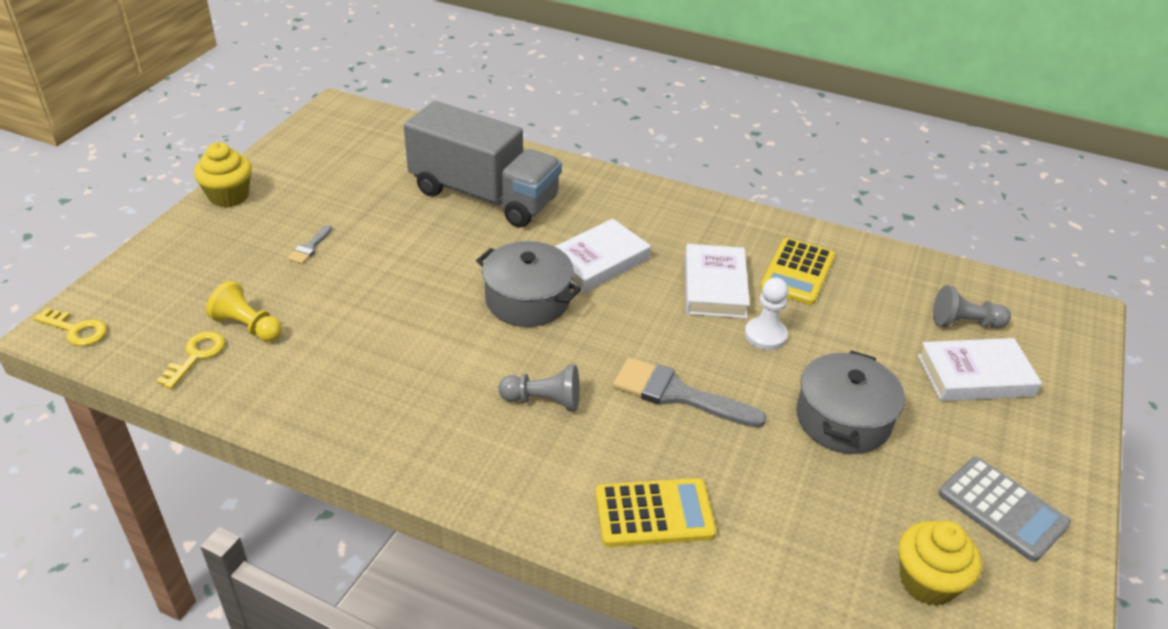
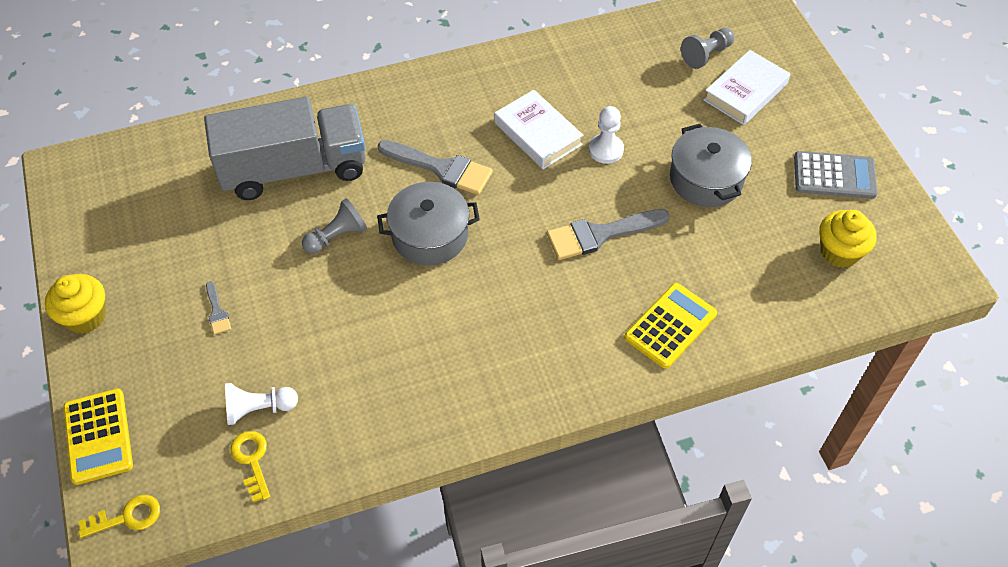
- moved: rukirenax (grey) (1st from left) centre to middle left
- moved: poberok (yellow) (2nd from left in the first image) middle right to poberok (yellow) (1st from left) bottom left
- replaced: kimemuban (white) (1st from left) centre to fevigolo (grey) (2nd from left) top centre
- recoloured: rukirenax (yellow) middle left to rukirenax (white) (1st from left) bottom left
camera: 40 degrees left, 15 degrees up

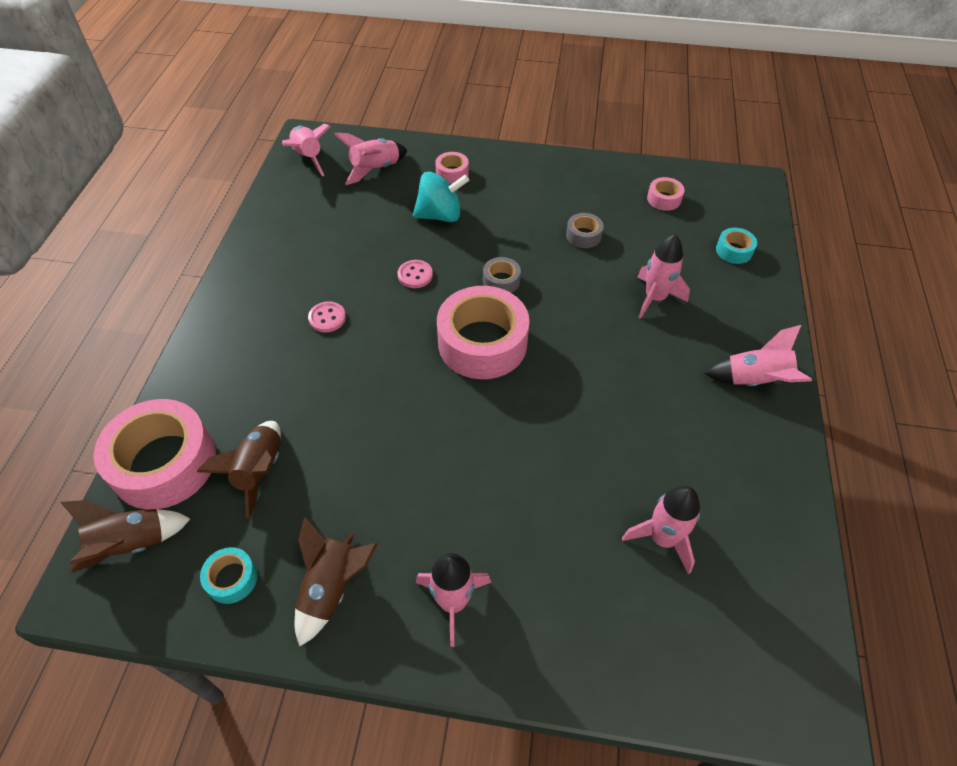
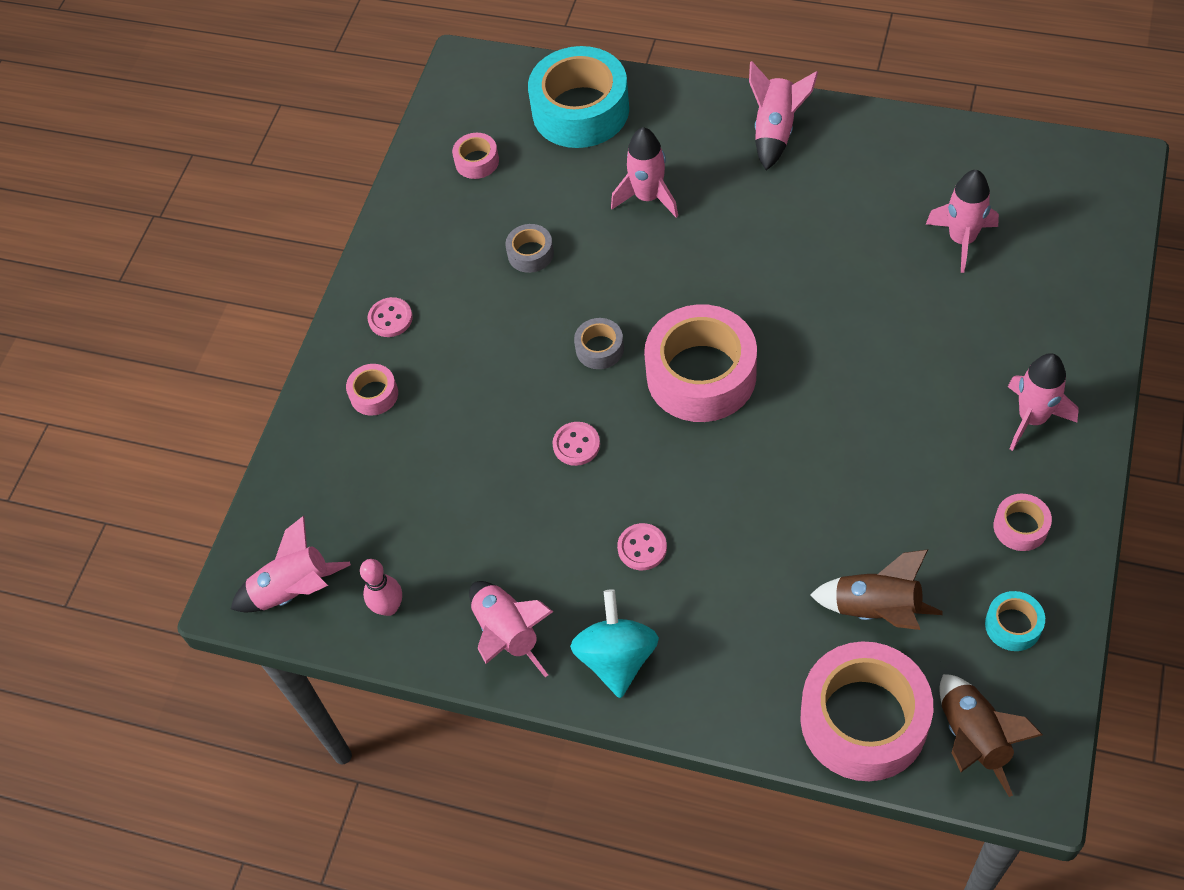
- added: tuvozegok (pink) middle left
- added: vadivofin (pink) (1st from left) middle left
- moved: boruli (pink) (2nd from left) top centre to bottom centre
- moved: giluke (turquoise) top centre to bottom centre
- replaced: boruli (brown) (3rd from left) bottom centre to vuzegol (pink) (5th from left) middle right
- resized: vuzegol (turquoise) (2nd from left in the first image) top right = top centre x2.23
camera: 75 degrees left, 5 degrees up

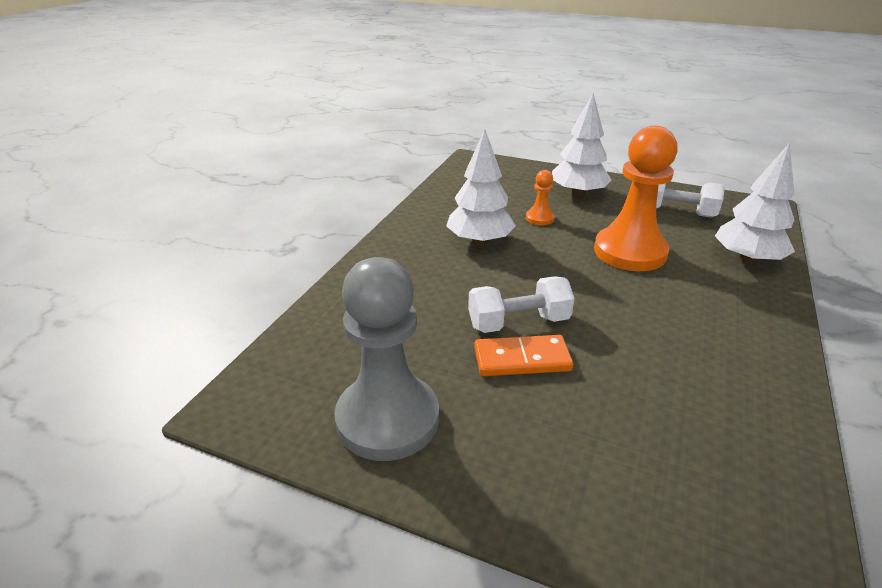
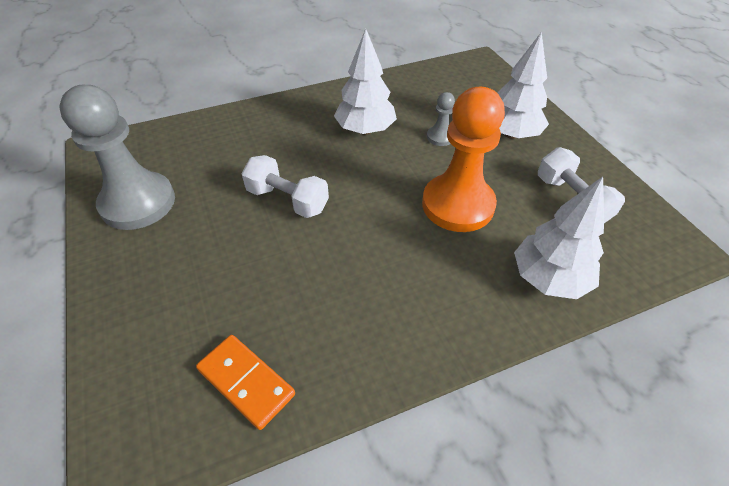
- moved: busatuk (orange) centre to bottom centre
- recoloured: rukirenax (orange) (1st from left) centre to rukirenax (grey) (2nd from left) top centre
camera: 45 degrees right, 15 degrees up

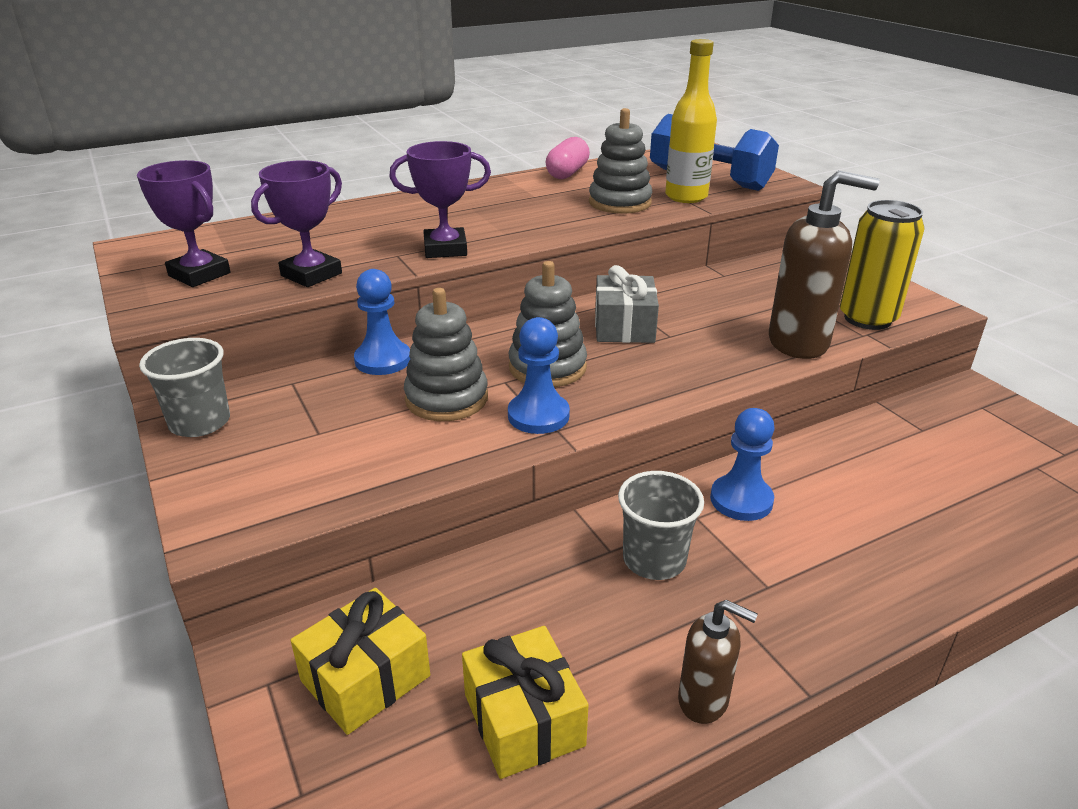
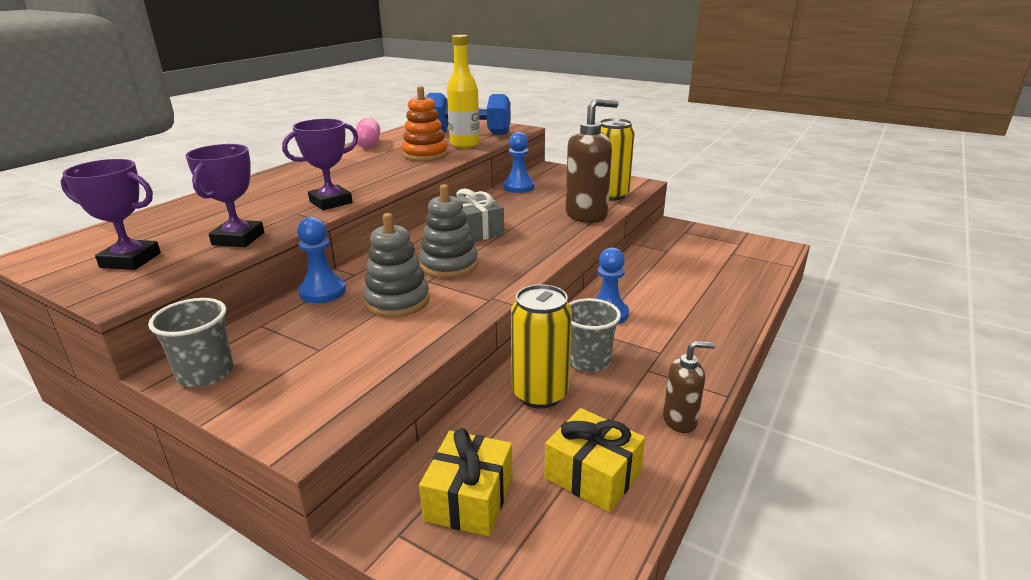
- added: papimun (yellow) (1st from left) centre
- moved: rukirenax (blue) (2nd from left) centre to top centre
- recoloured: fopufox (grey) (3rd from left) top centre to fopufox (orange) top centre
camera: 30 degrees left, 5 degrees down

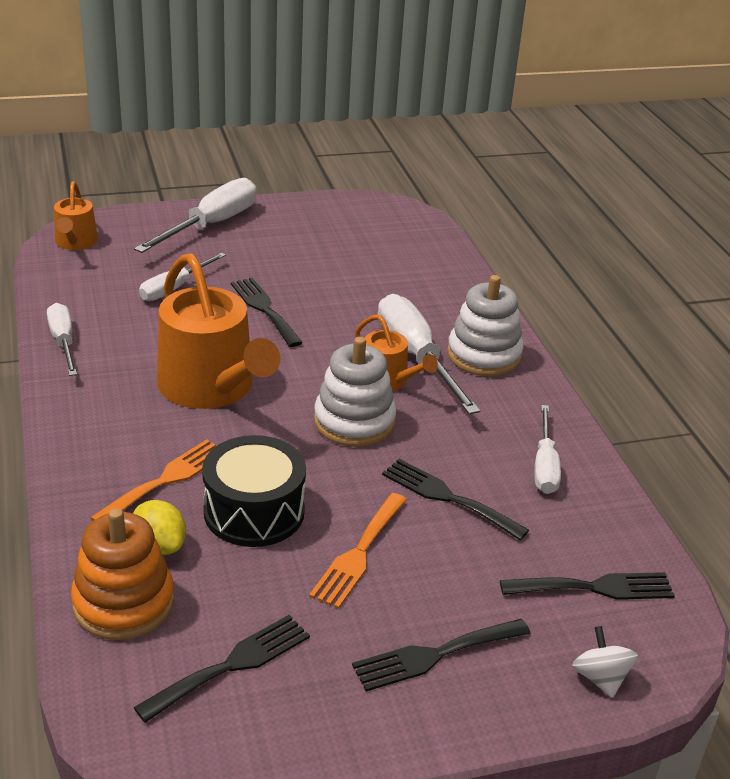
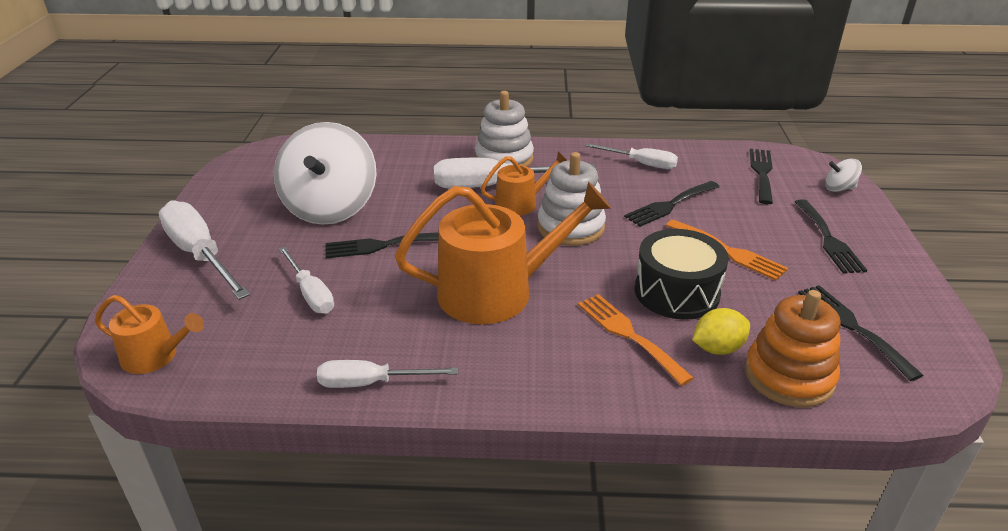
- added: giluke (white) (1st from left) top left
camera: 70 degrees left, 0 degrees up

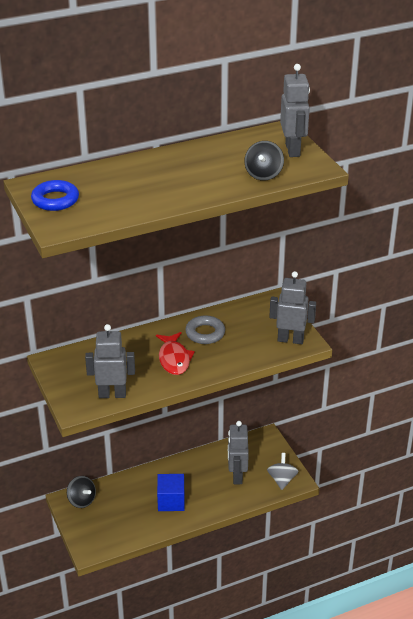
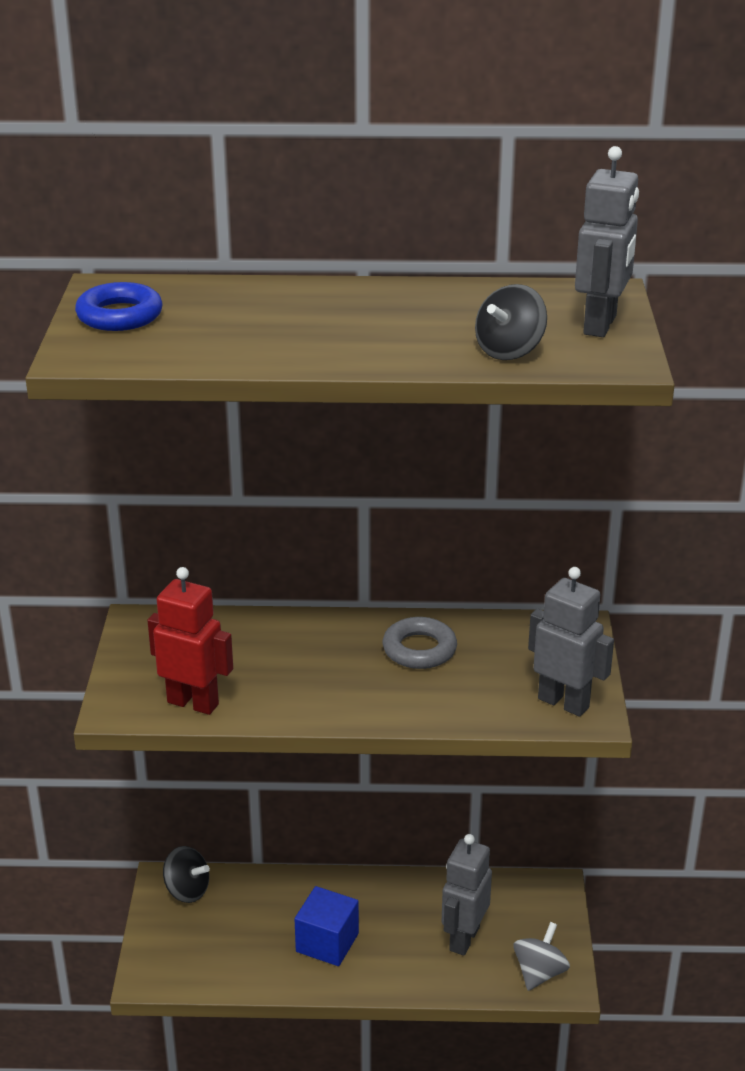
- removed: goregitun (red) centre
- recoloured: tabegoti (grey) (1st from left) middle left to tabegoti (red) middle left
- turned: giluke (black) (1st from left) bottom left = bottom left 45 degrees counterclockwise
camera: 25 degrees right, 5 degrees down

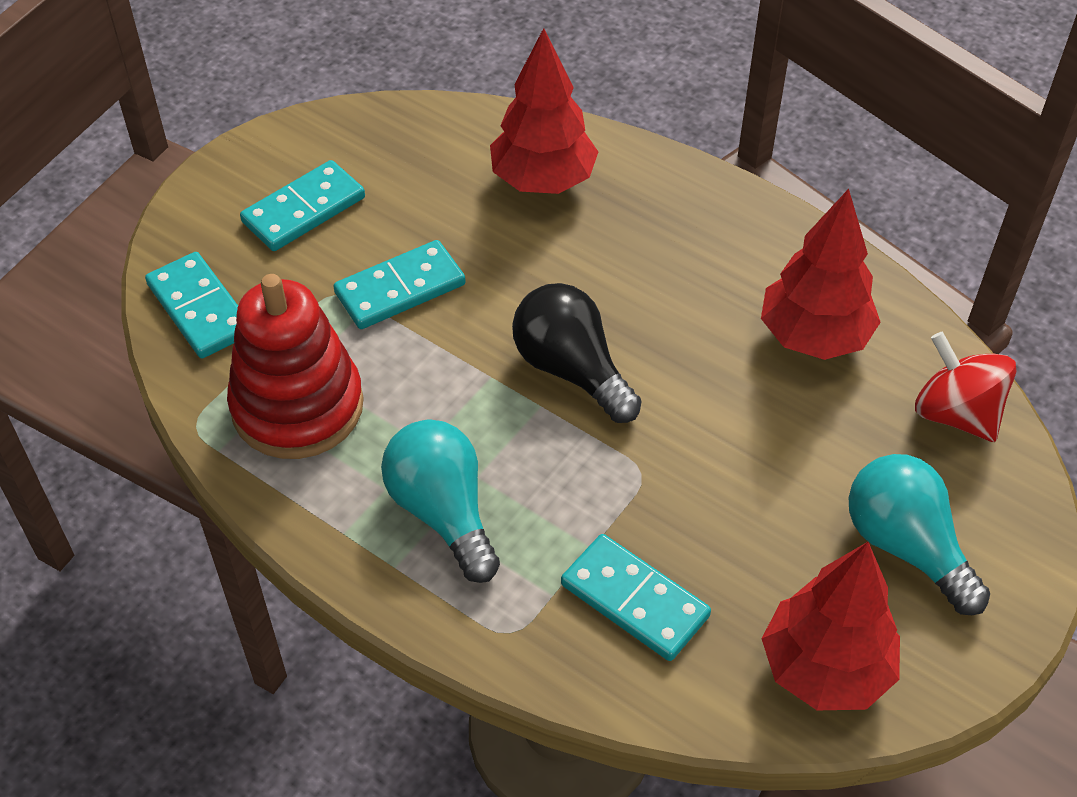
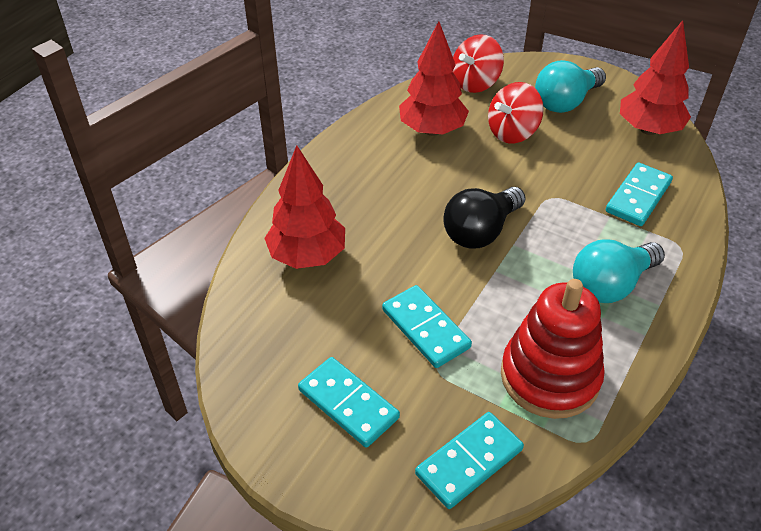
- added: giluke (red) (2nd from left) top right
camera: 95 degrees left, 5 degrees down

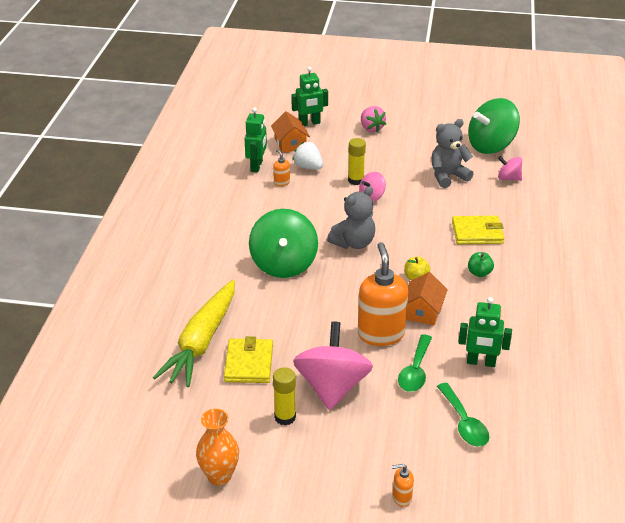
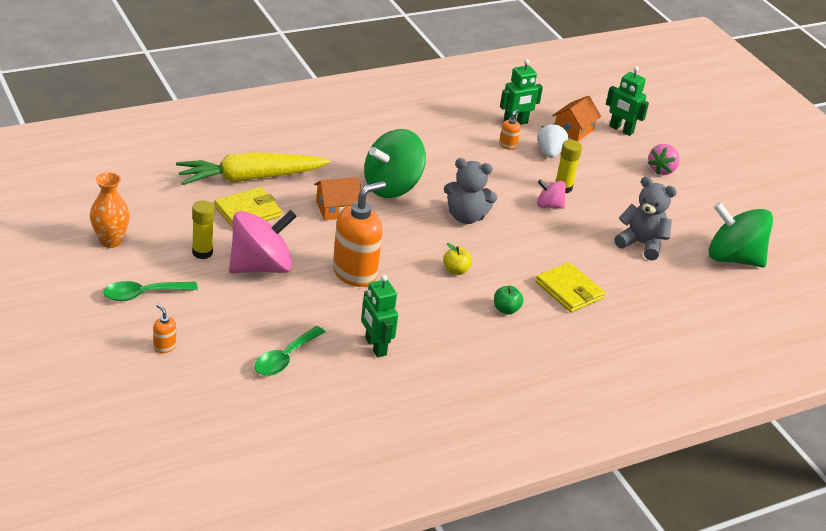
- removed: giluke (pink) (3rd from left) top right
- moved: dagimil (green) (1st from left) bottom centre to middle left
- moved: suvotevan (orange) (2nd from left in the first image) middle right to suvotevan (orange) (1st from left) centre
camera: 50 degrees right, 0 degrees up

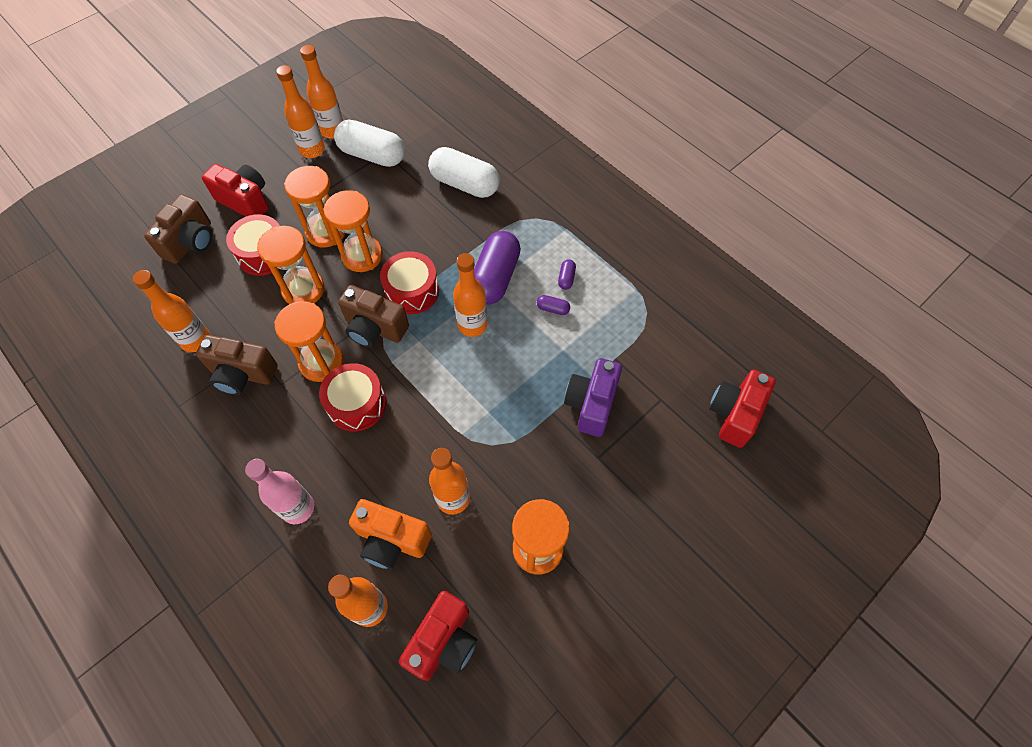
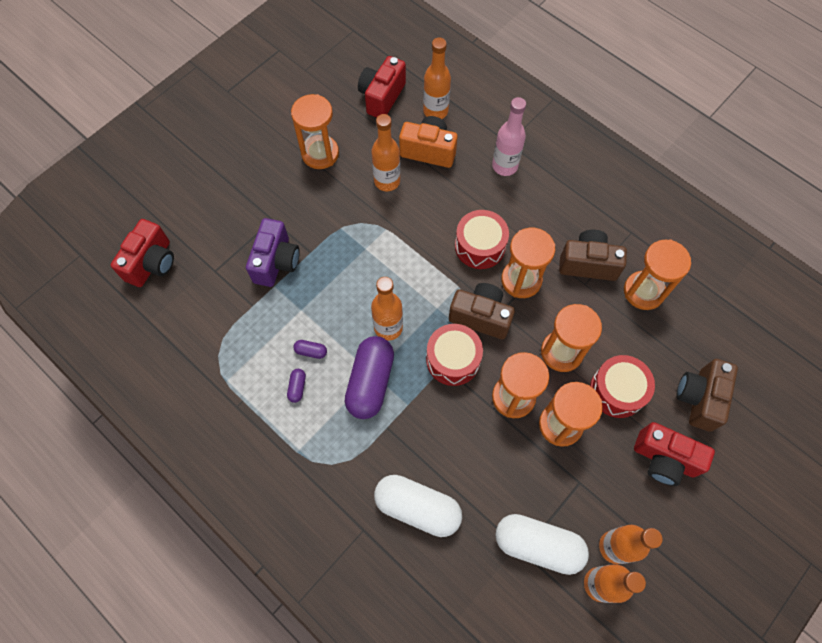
- replaced: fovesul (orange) (1st from left) middle left to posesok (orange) (6th from left) middle right
camera: 175 degrees right, 5 degrees up

